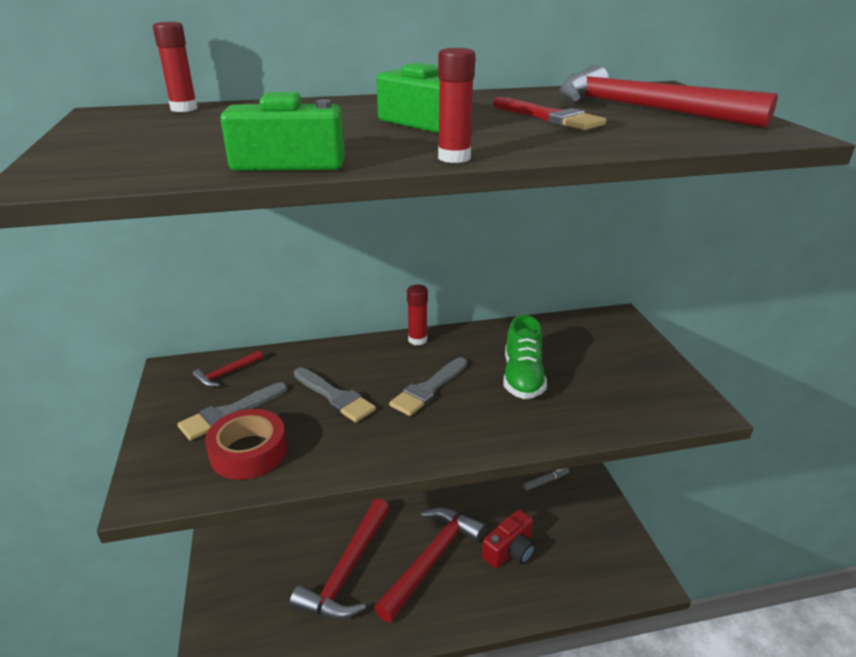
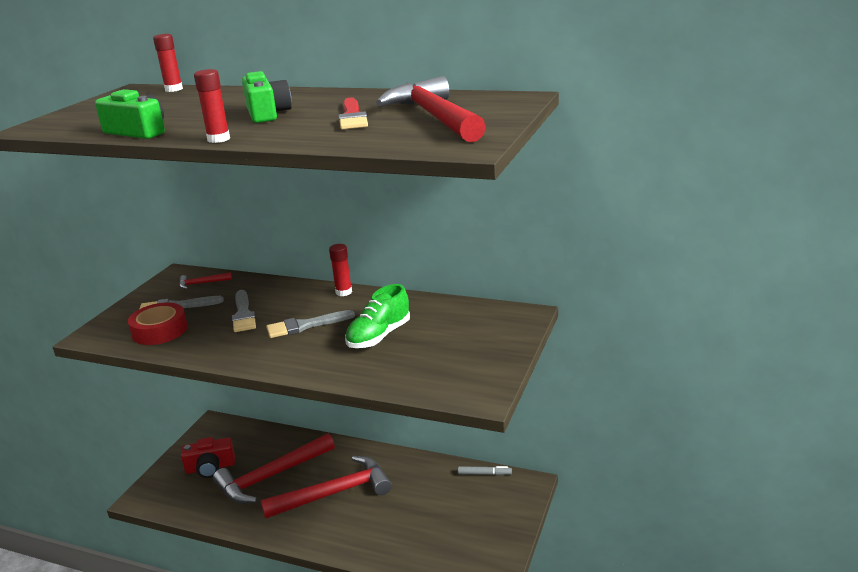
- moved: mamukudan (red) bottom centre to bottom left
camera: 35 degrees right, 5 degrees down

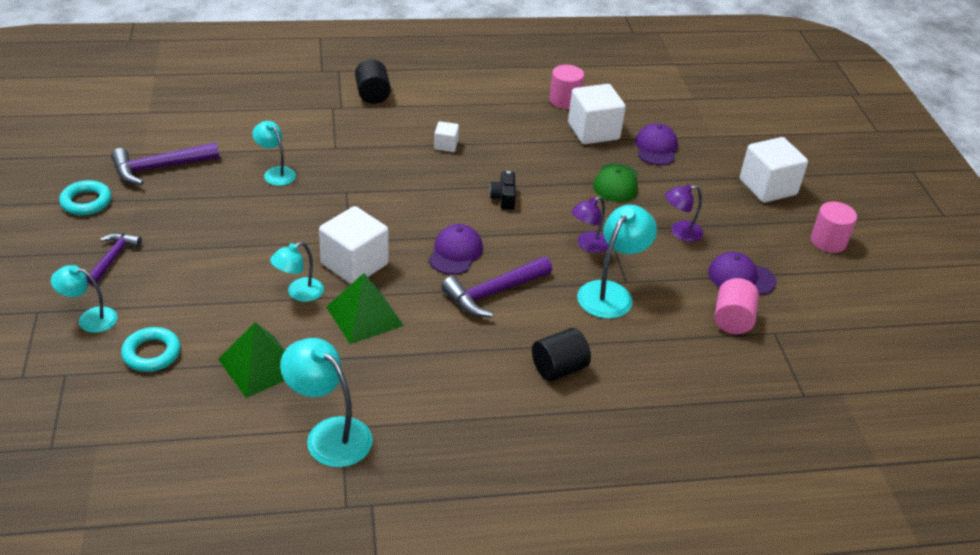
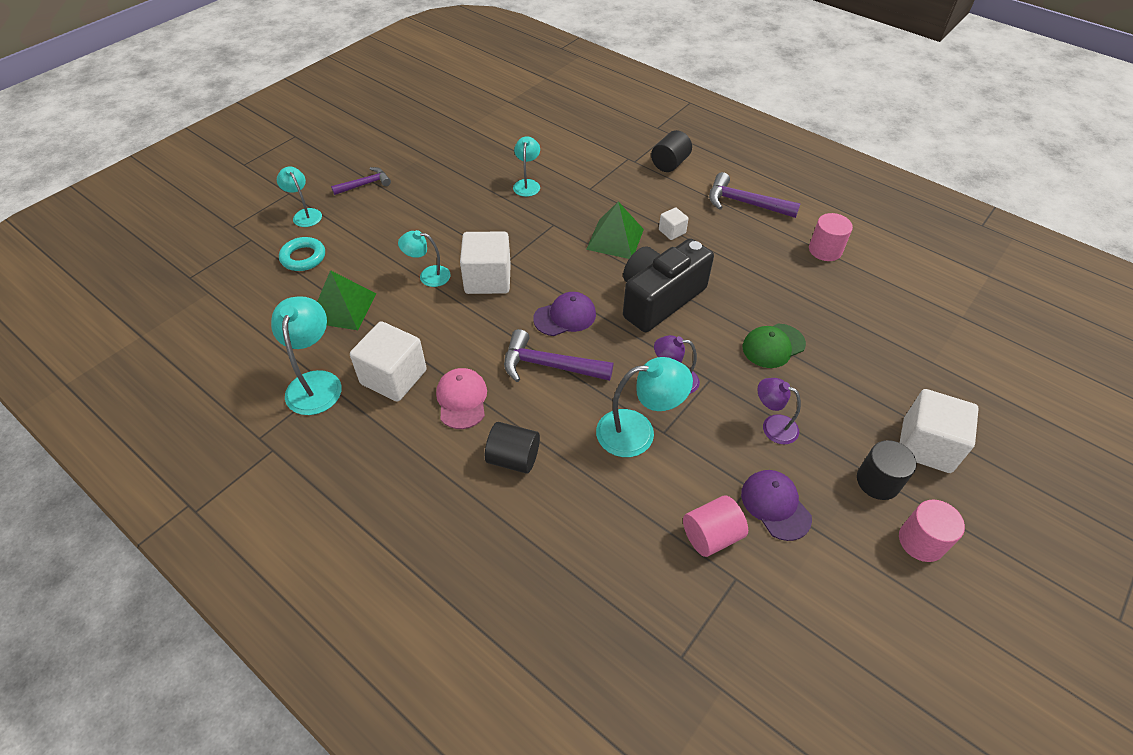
- removed: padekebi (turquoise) (1st from left) middle left
- removed: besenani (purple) (2nd from left) top right
- added: besenani (pink) centre
- added: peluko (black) (3rd from left) middle right
- moved: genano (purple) (2nd from left in the first image) top left to genano (purple) (3rd from left) top centre
- moved: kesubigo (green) (2nd from left) centre to top centre
- moved: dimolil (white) (3rd from left in the first image) top centre to dimolil (white) (1st from left) centre
- resized: mamukudan (black) centre = centre x2.48
camera: 50 degrees right, 10 degrees up

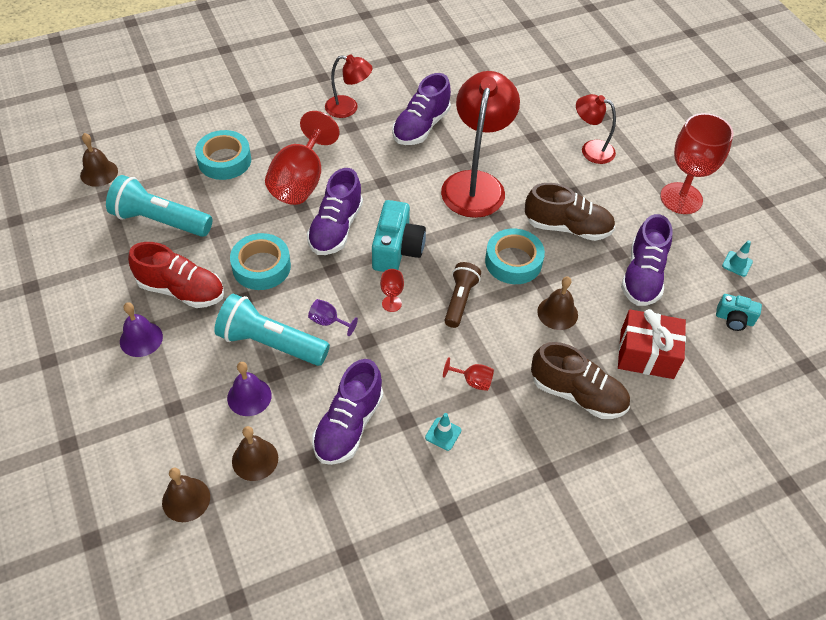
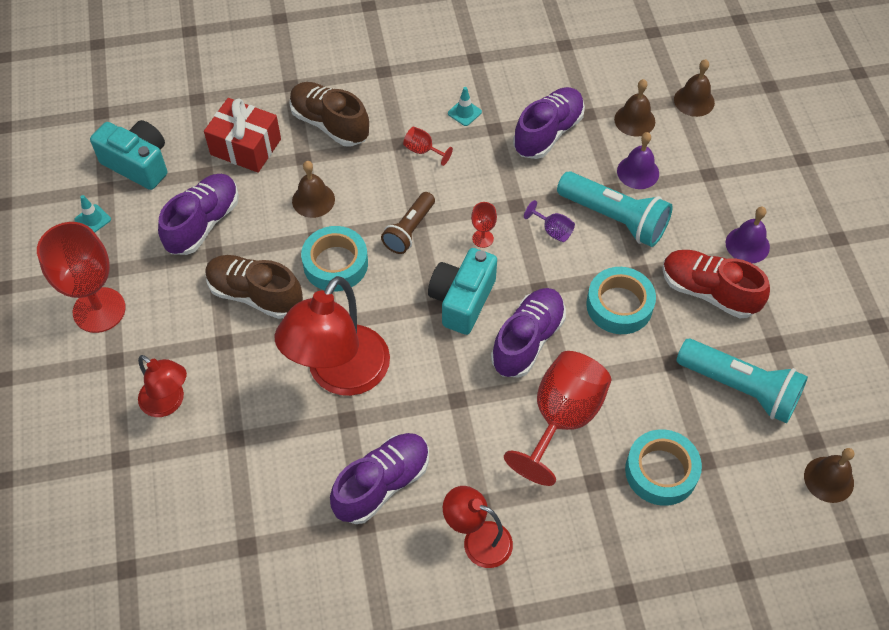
- resized: mamukudan (turquoise) (2nd from left in the first image) middle right = top left x1.76
camera: 165 degrees left, 5 degrees up

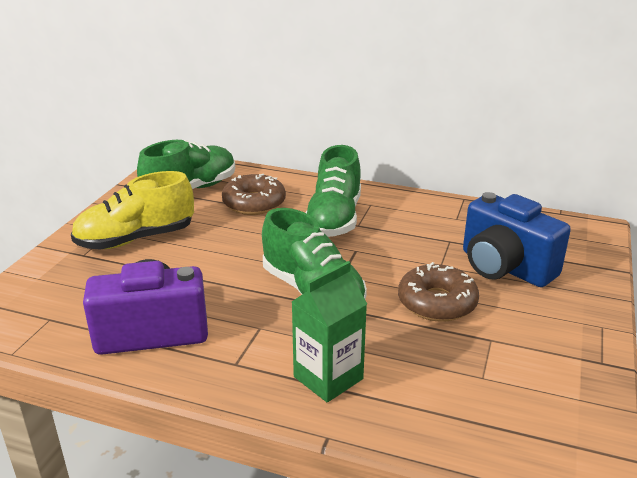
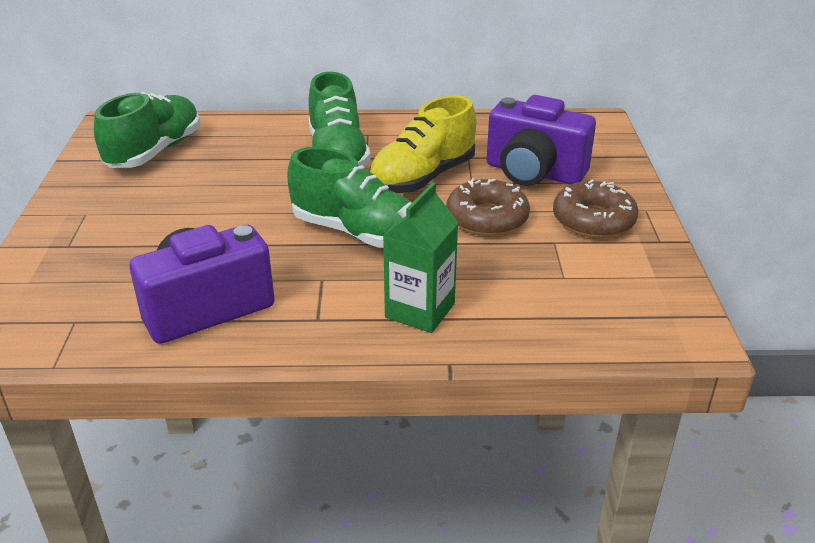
- moved: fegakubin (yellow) middle left to top centre
- moved: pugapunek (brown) (1st from left in the first image) centre to pugapunek (brown) (2nd from left) middle right
- recoloured: mamukudan (blue) middle right to mamukudan (purple) (2nd from left) top centre
camera: 20 degrees left, 5 degrees up

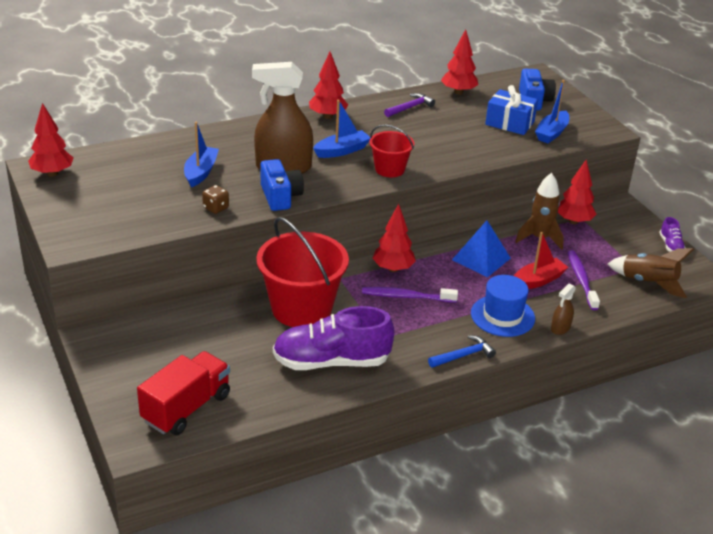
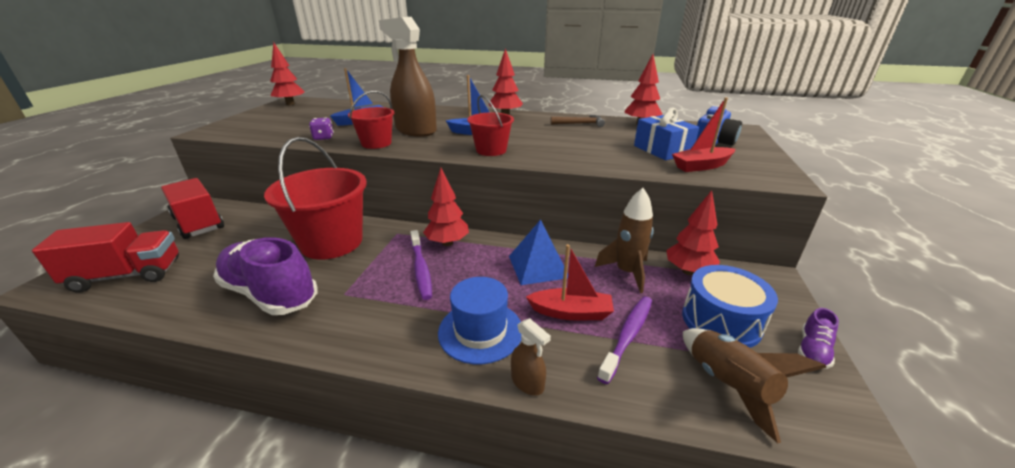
- removed: genano (blue) centre
- added: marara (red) (2nd from left) middle left
- added: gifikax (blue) middle right
- replaced: mamukudan (blue) (1st from left) centre to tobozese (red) (2nd from left) top centre
- recoloured: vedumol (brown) middle left to vedumol (purple) top left
- recoloured: genano (purple) top centre to genano (brown) top centre
- recoloured: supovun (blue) (3rd from left) top right to supovun (red) (2nd from left) top right
- turned: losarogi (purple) (1st from left) centre = centre 150 degrees counterclockwise
- turned: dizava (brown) (2nd from left) middle right = bottom centre 120 degrees counterclockwise
camera: 40 degrees right, 5 degrees down

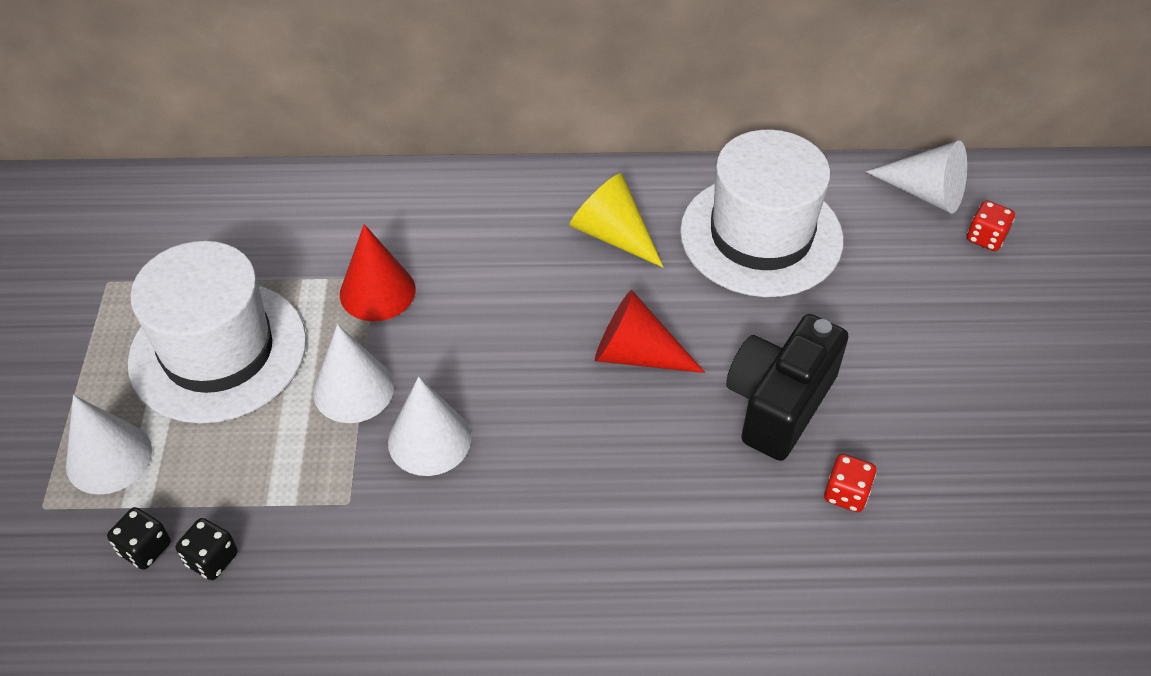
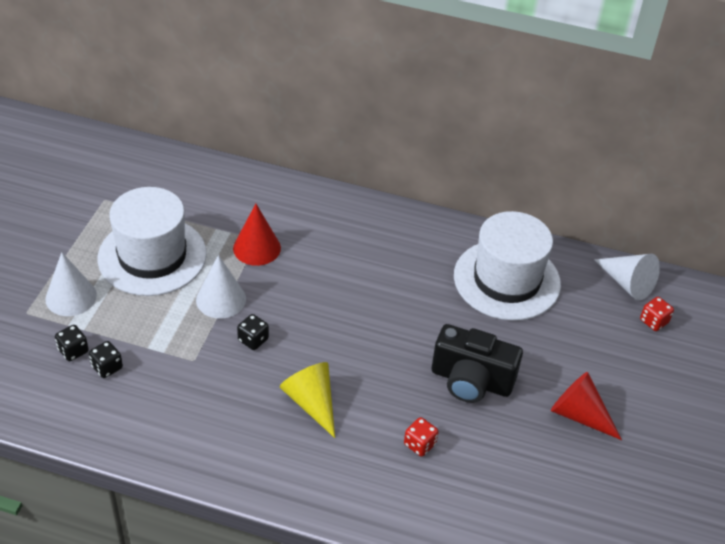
- moved: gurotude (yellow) top centre to bottom centre
- moved: gurotude (red) (2nd from left) centre to bottom right
- moved: vedumol (red) (1st from left) bottom right to bottom centre
- replaced: gurotude (white) (3rd from left) centre to vedumol (black) (3rd from left) centre
- turned: mamukudan (black) middle right = bottom centre 120 degrees counterclockwise
camera: 15 degrees right, 5 degrees down

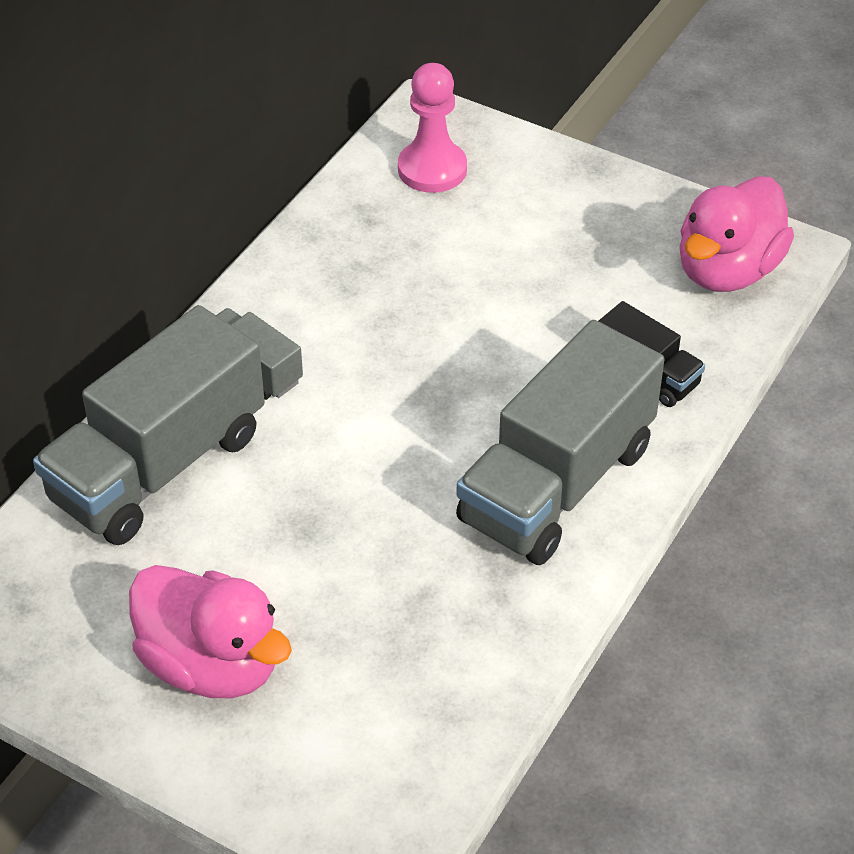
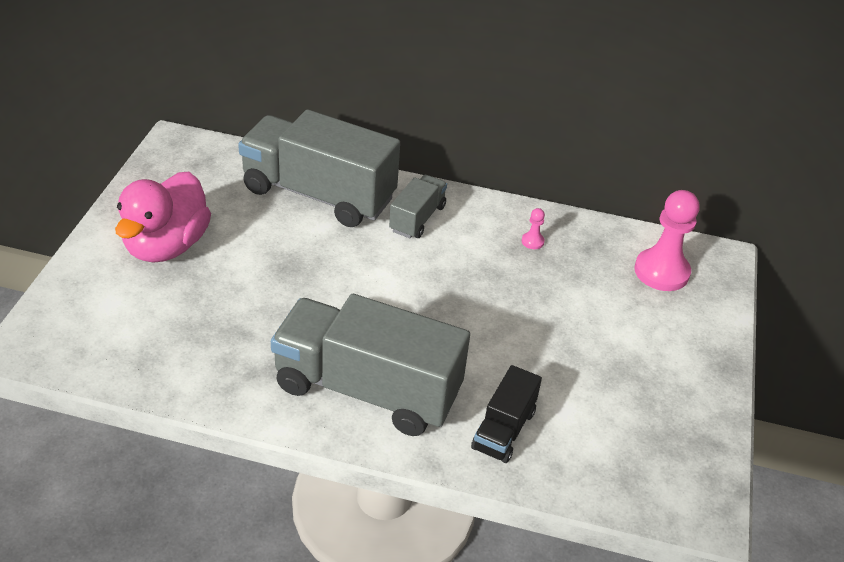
- removed: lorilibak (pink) (2nd from left) top right
- added: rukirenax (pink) (1st from left) centre
camera: 70 degrees right, 5 degrees down

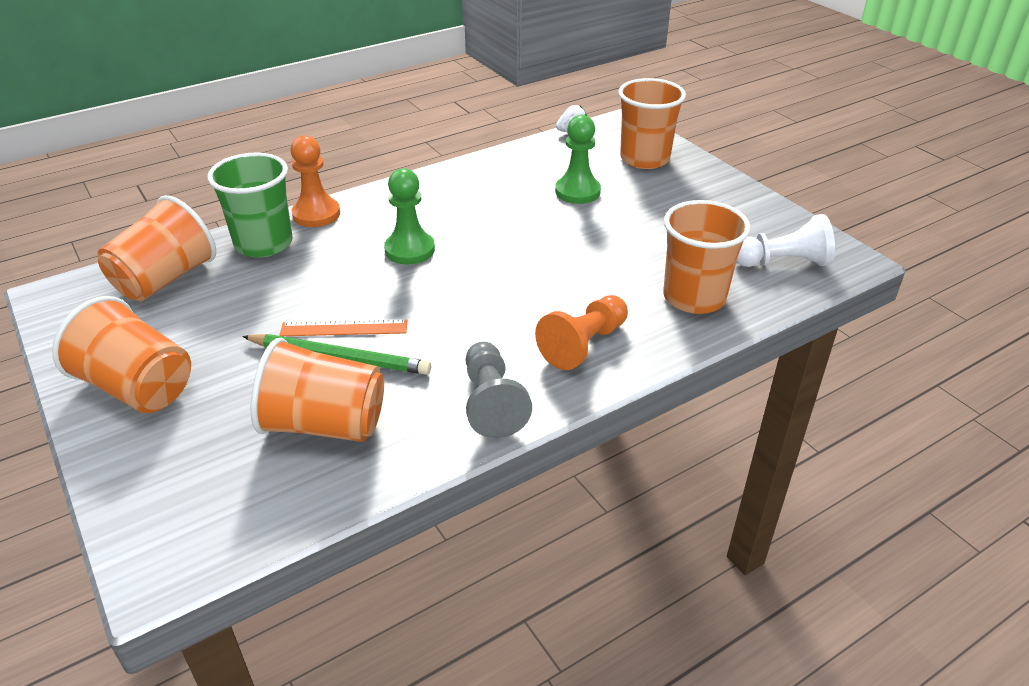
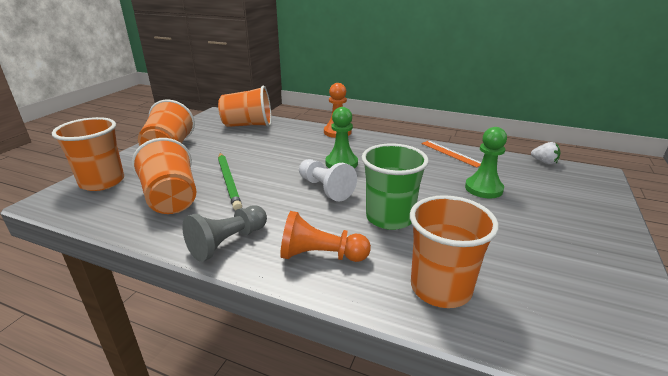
- moved: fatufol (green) top left to centre
- moved: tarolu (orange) centre to middle right
- moved: fatufol (orange) (4th from left in the first image) top centre to fatufol (orange) (1st from left) middle left
- moved: rukirenax (white) middle right to centre
camera: 55 degrees right, 10 degrees down

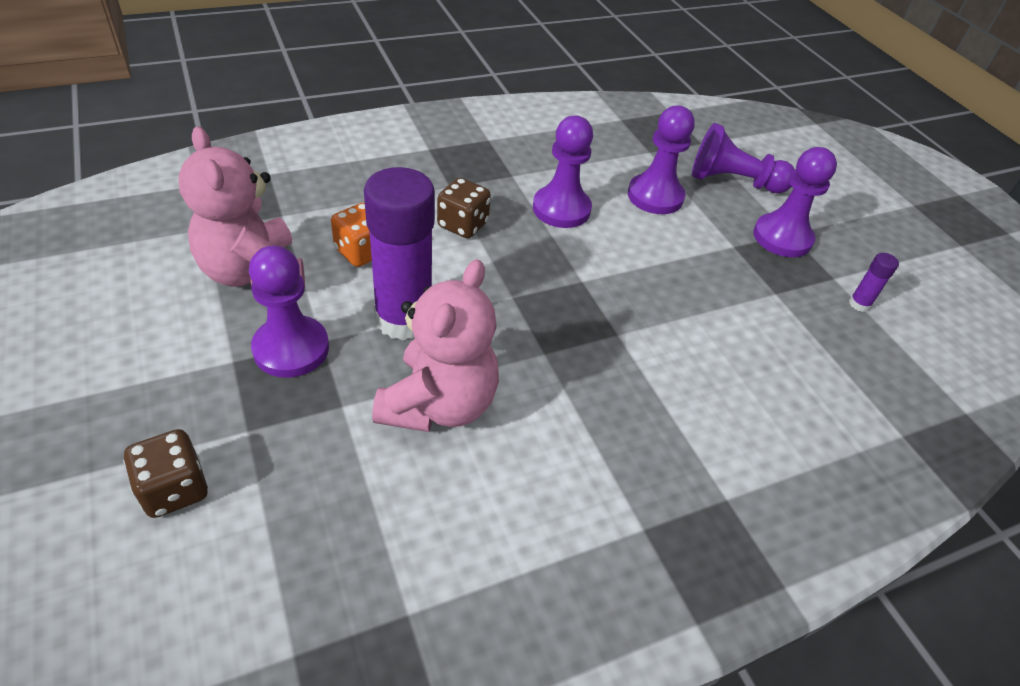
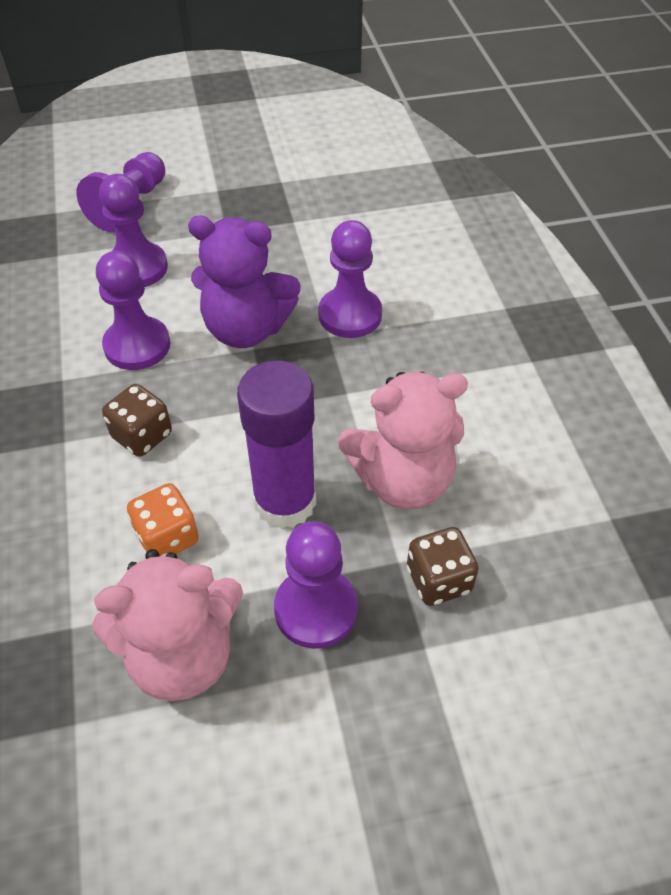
- removed: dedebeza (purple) (2nd from left) middle right
- added: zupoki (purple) top centre
- moved: vedumol (brown) (1st from left in the first image) bottom left to vedumol (brown) (2nd from left) centre
- moved: rukirenax (purple) (5th from left) top right to top centre
- turned: zupoki (pink) (2nd from left) centre = centre 135 degrees clockwise
camera: 75 degrees left, 5 degrees up

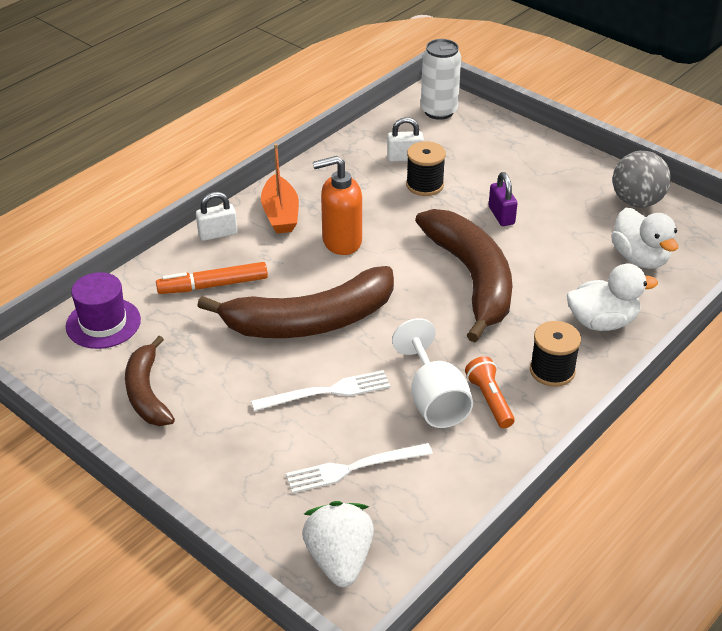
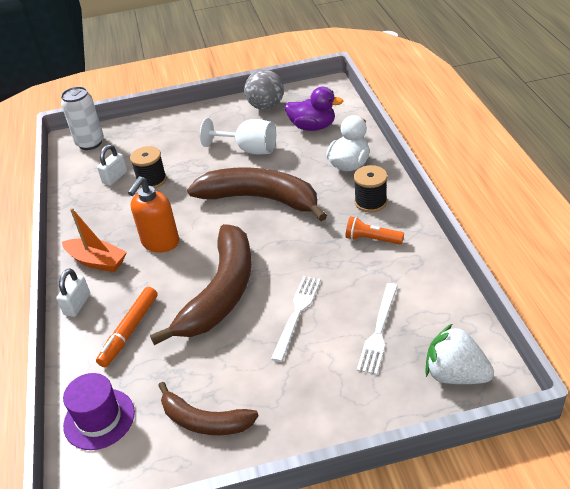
- removed: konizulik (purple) top right
- moved: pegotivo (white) centre to top centre
- recoloured: lorilibak (white) (2nd from left) middle right to lorilibak (purple) top centre
camera: 50 degrees left, 0 degrees up

